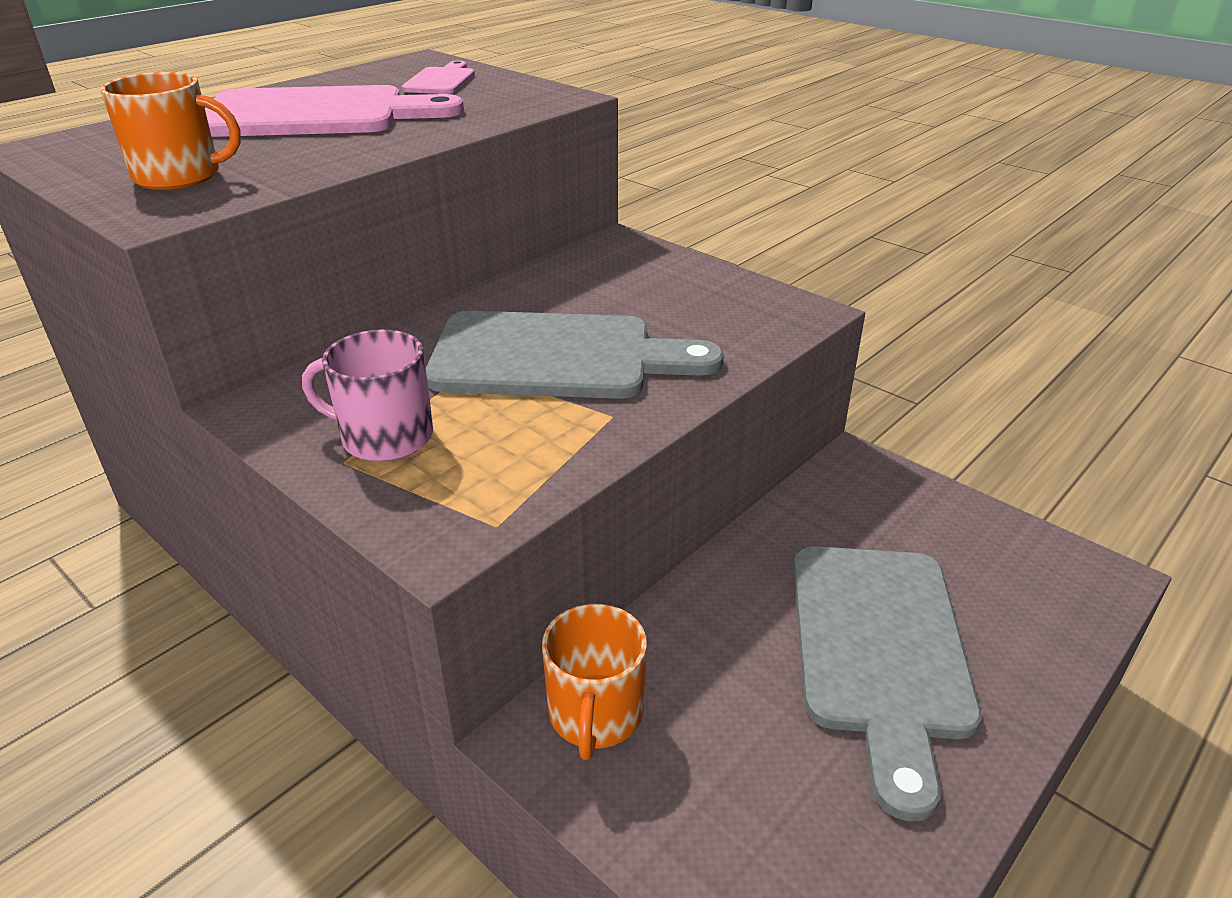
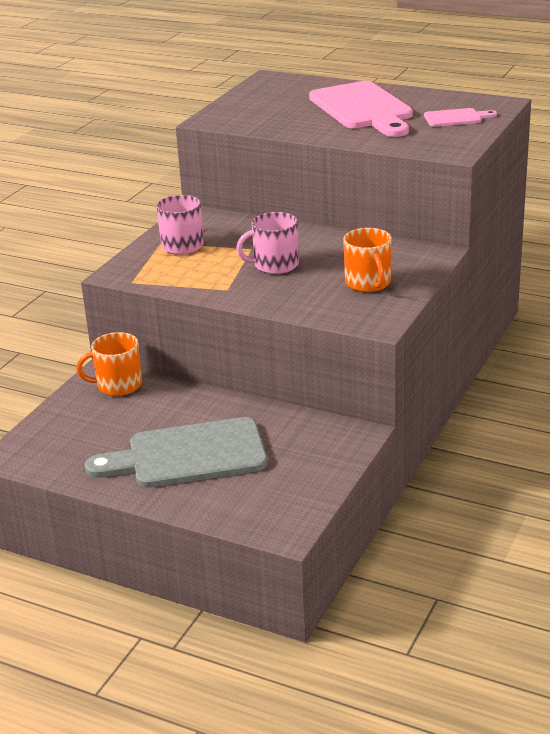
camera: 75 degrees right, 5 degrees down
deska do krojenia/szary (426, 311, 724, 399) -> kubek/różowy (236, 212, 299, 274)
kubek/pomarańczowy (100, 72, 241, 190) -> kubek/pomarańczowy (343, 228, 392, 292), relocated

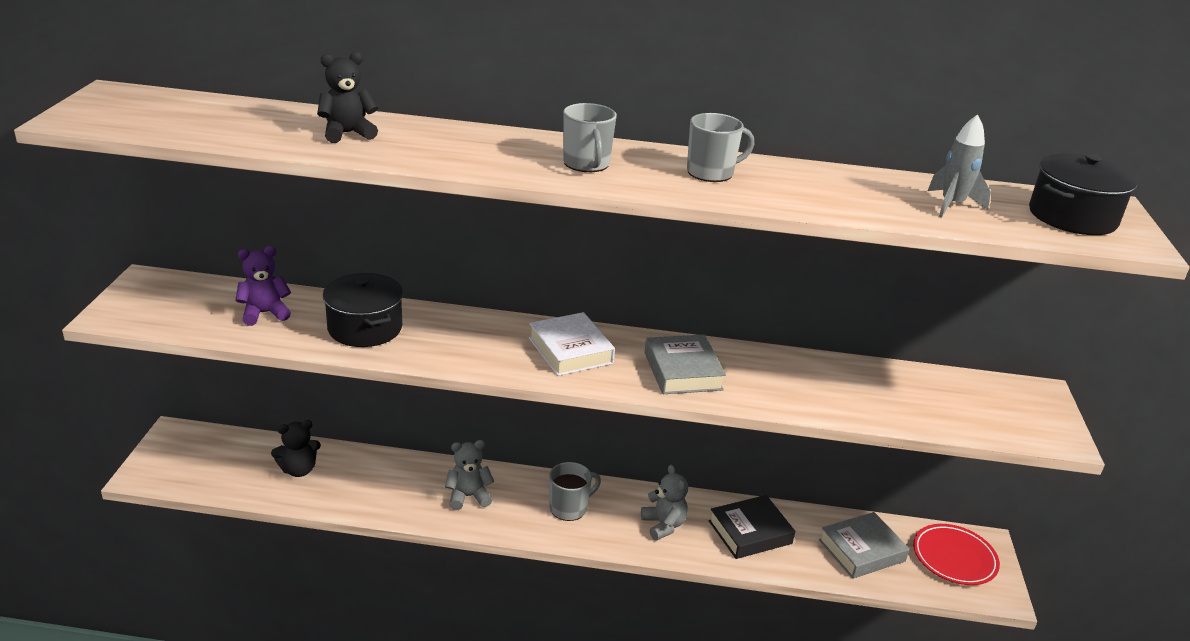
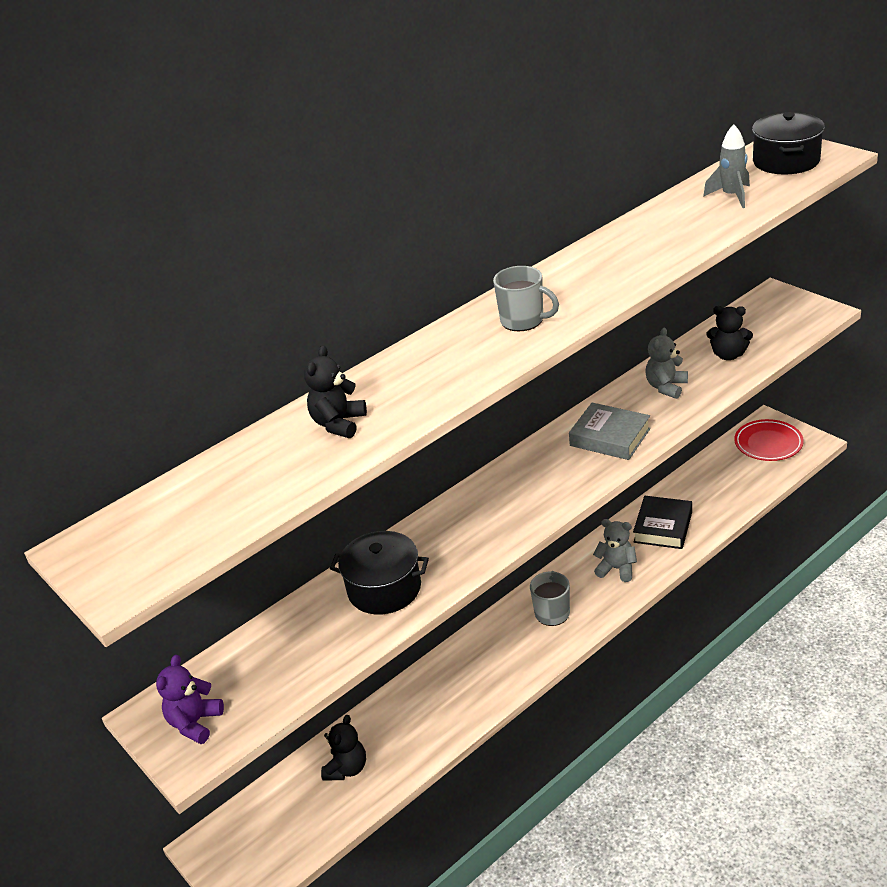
camera: 40 degrees left, 5 degrees up
miś/fioletowy (235, 246, 291, 326) -> miś/fioletowy (156, 655, 224, 744), relocated
miś/szary (445, 440, 494, 510) -> miś/szary (645, 328, 688, 399), relocated
none -> miś/czarny (706, 306, 753, 360)
książka/biały (529, 312, 615, 376) -> none
kubek/szary (687, 113, 754, 182) -> none
książka/szary (819, 512, 910, 579) -> none

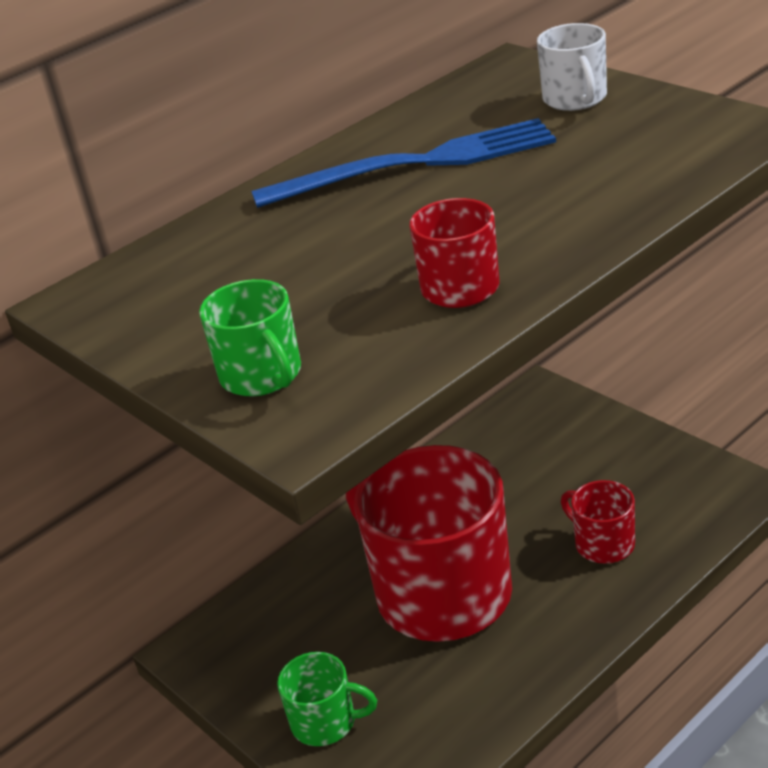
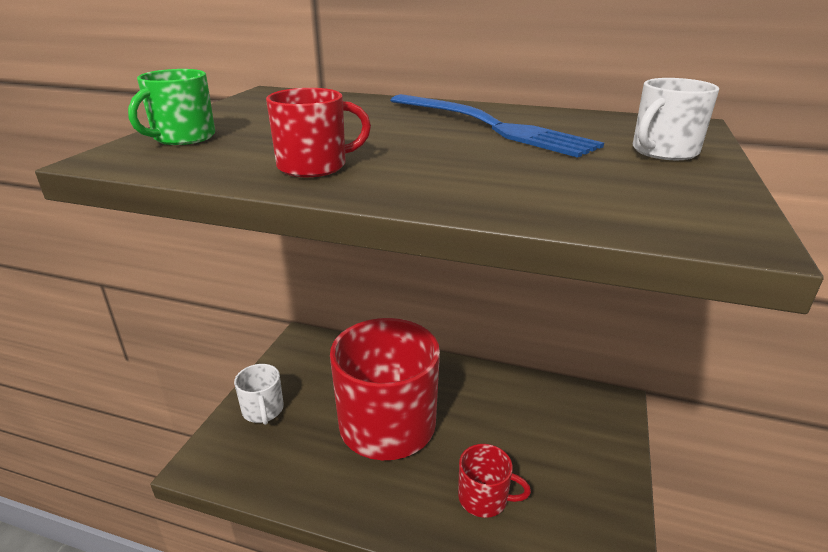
camera: 55 degrees right, 5 degrees down
kubek/zielony (277, 652, 377, 746) -> kubek/biały (234, 364, 284, 425)
kubek/czerwony (561, 480, 635, 564) -> kubek/czerwony (458, 444, 531, 518), 90 degrees clockwise

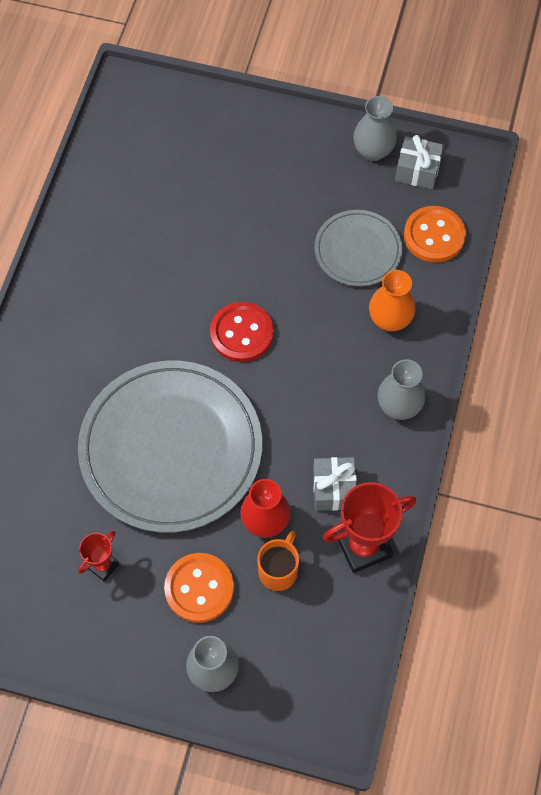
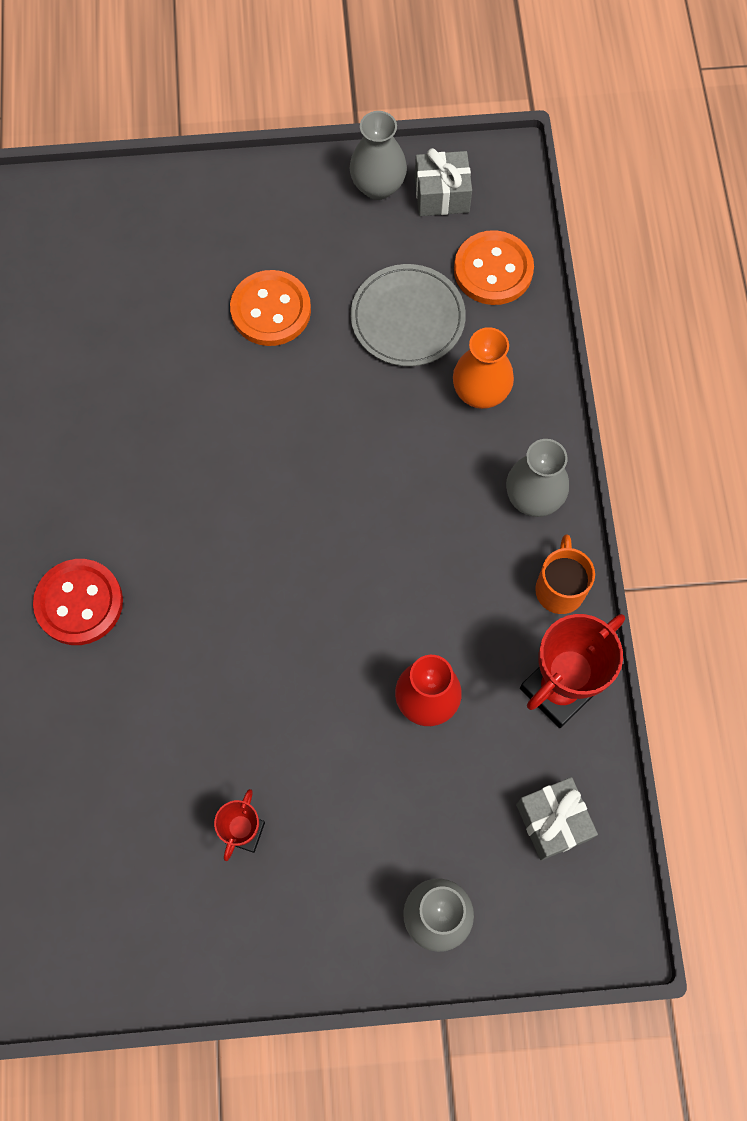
camera: 20 degrees left, 5 degrees up
guzik/czerwony (210, 302, 274, 362) -> guzik/czerwony (33, 559, 123, 645), relocated
guzik/pomarańczowy (164, 553, 234, 623) -> guzik/pomarańczowy (230, 270, 311, 346), relocated
prezent/szary (313, 457, 357, 511) -> prezent/szary (516, 777, 598, 860), relocated
kubek/pomarańczowy (257, 531, 299, 591) -> kubek/pomarańczowy (535, 535, 595, 614), relocated
talerz/szary (78, 361, 262, 533) -> none

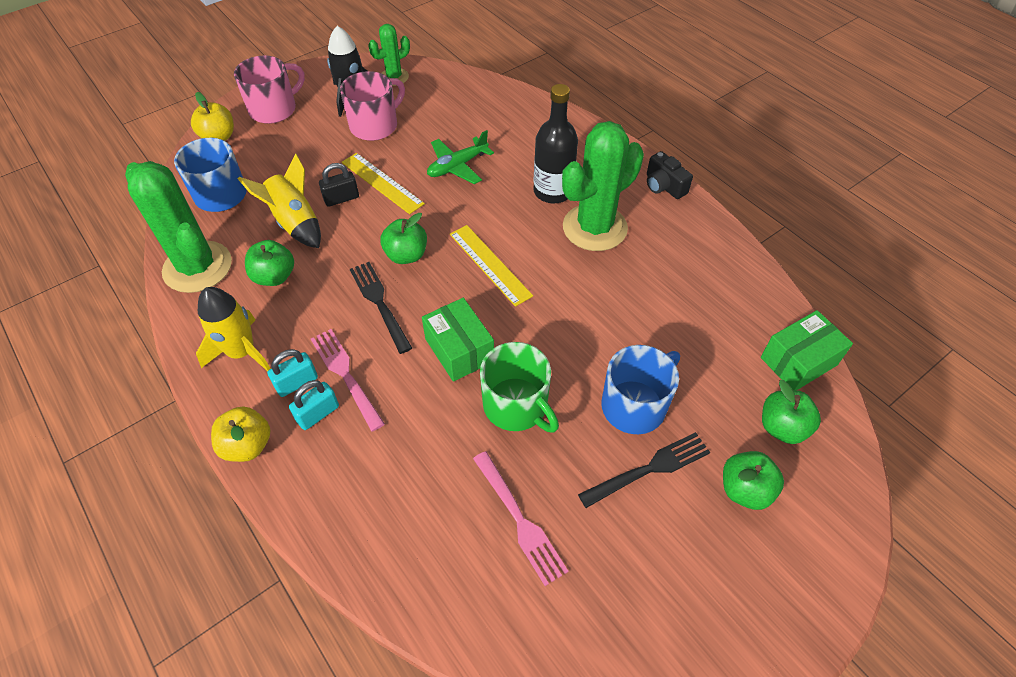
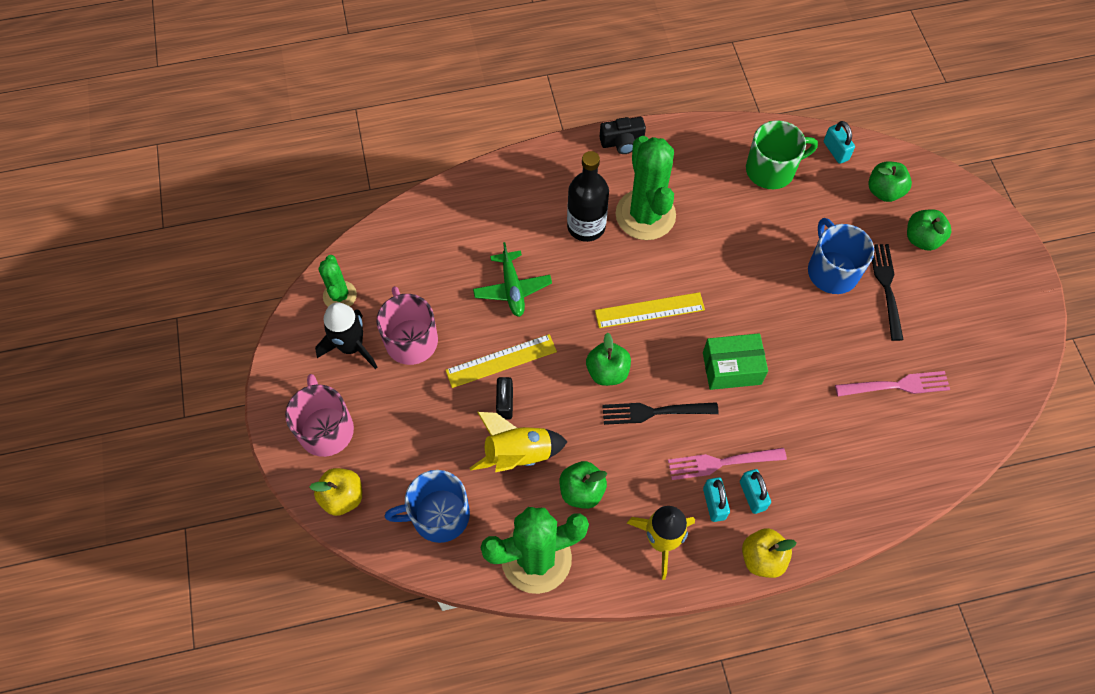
camera: 65 degrees left, 10 degrees up
kubek/zielony (480, 342, 559, 433) -> kubek/zielony (746, 120, 818, 189), relocated
pudełko/zielony (761, 310, 853, 390) -> kłódka/turkusowy (824, 121, 855, 164)

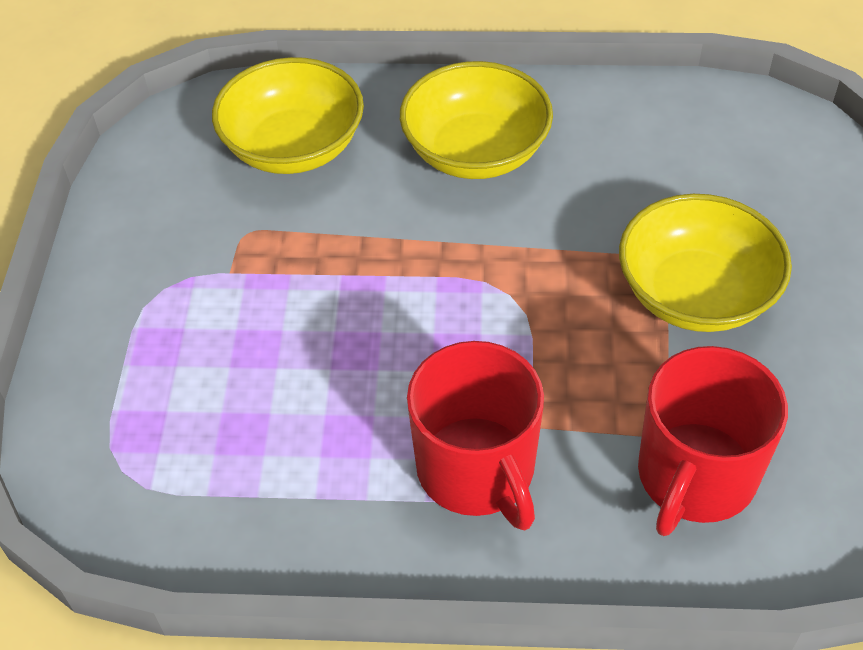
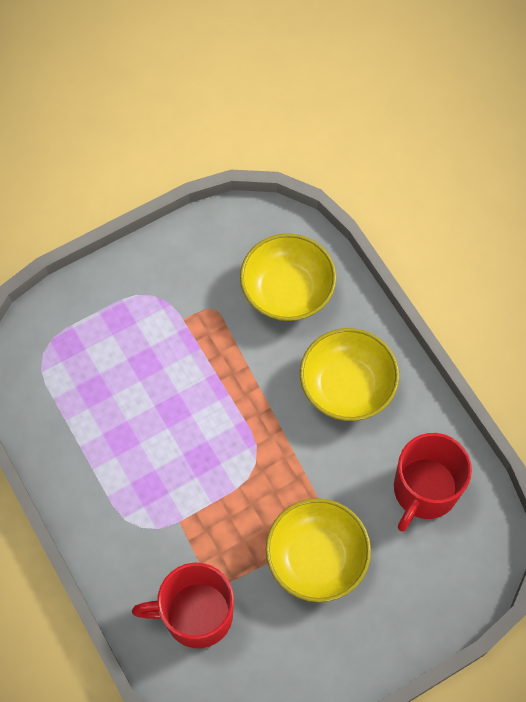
camera: 55 degrees right, 15 degrees up
kubek/czerwony (407, 341, 544, 530) -> kubek/czerwony (394, 433, 472, 532), relocated

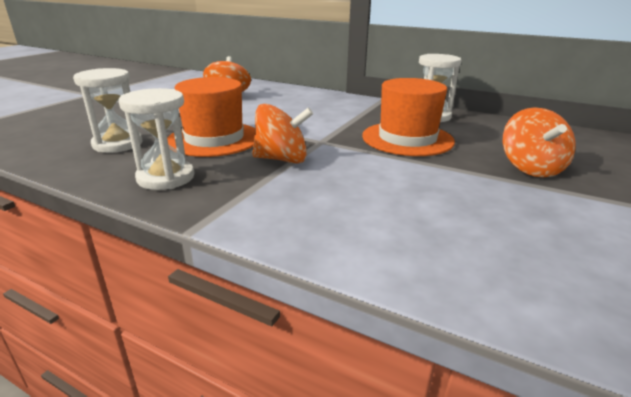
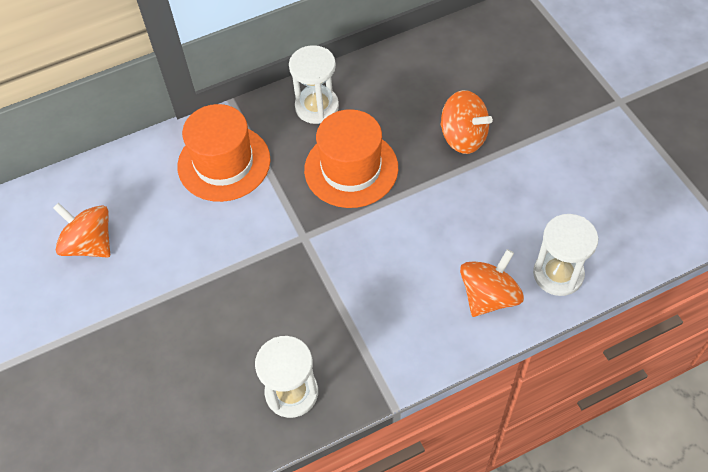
camera: 50 degrees left, 30 degrees up
kapelusz/pomarańczowy (167, 77, 255, 157) -> kapelusz/pomarańczowy (177, 104, 271, 202), relocated
bączek/pomarańczowy (252, 104, 313, 164) -> bączek/pomarańczowy (460, 249, 524, 317), relocated
klepsydra/biały (73, 68, 143, 153) -> klepsydra/biały (533, 214, 598, 296), relocated

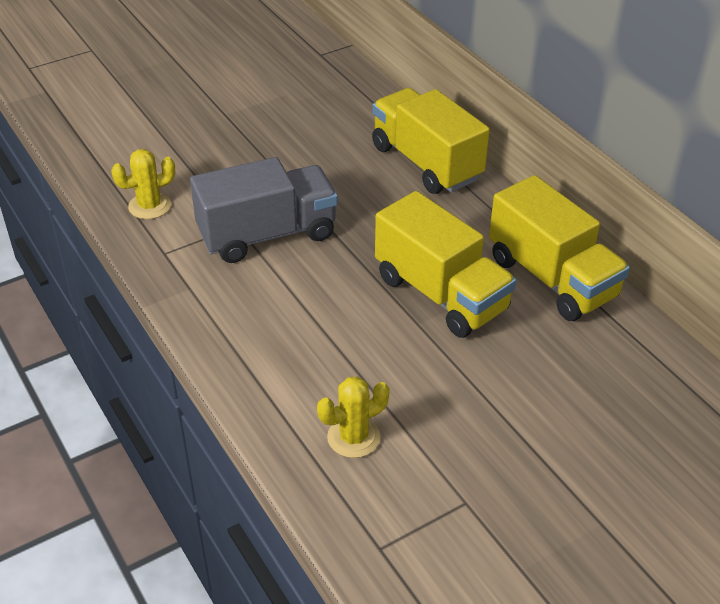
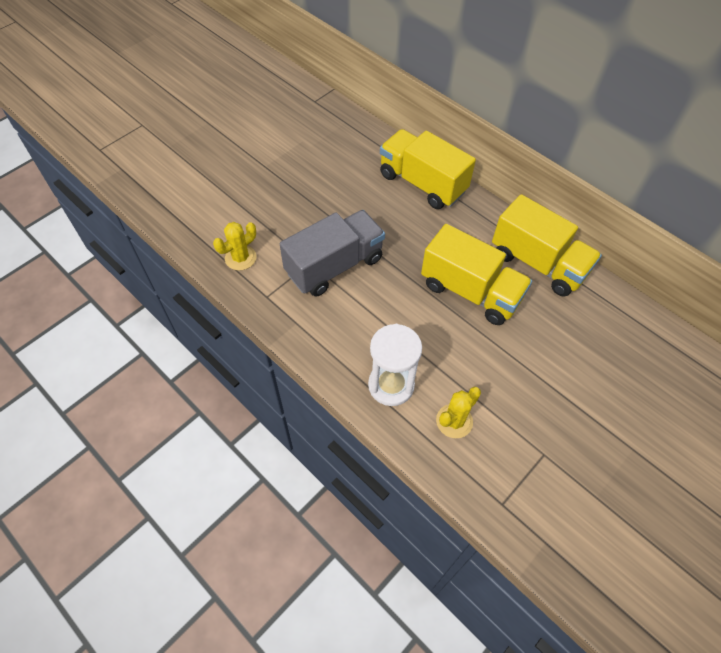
camera: 15 degrees left, 15 degrees up
none -> klepsydra/biały (368, 324, 422, 406)

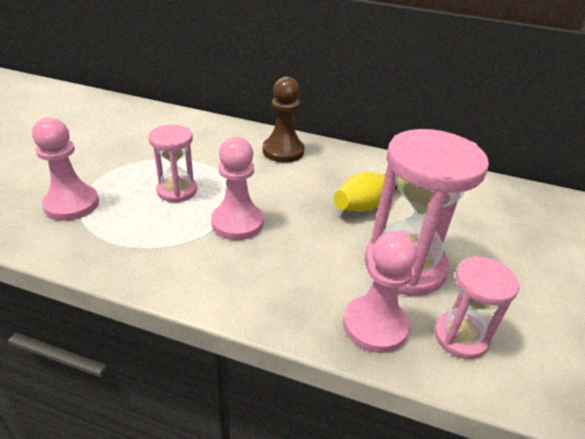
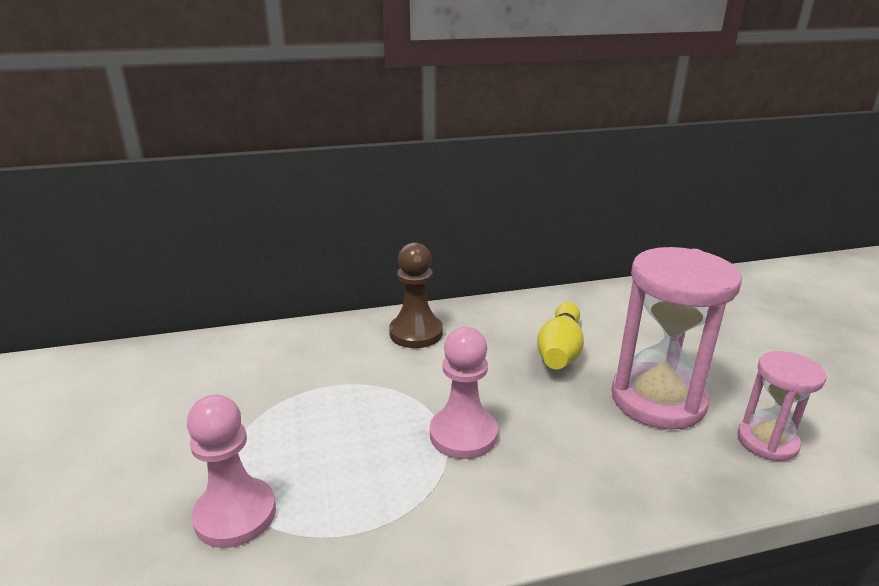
camera: 30 degrees left, 10 degrees down
klepsydra/różowy (148, 125, 197, 203) -> none
pionek/różowy (343, 231, 417, 353) -> none

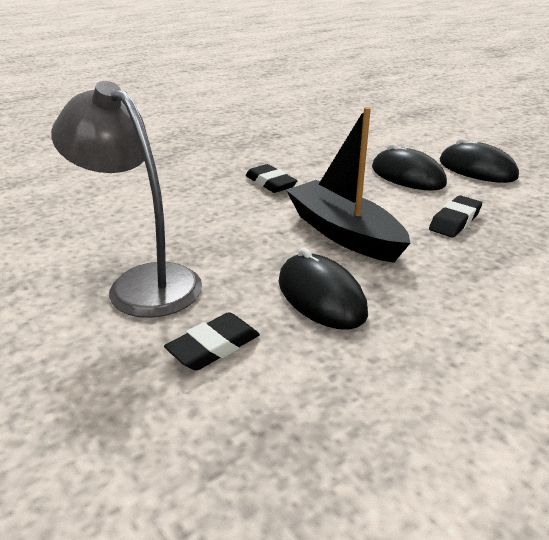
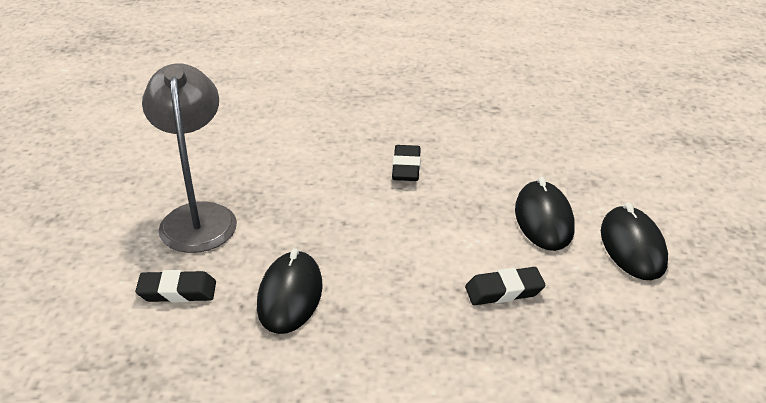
camera: 40 degrees right, 5 degrees up
łódka/czarny (286, 107, 410, 263) -> none

